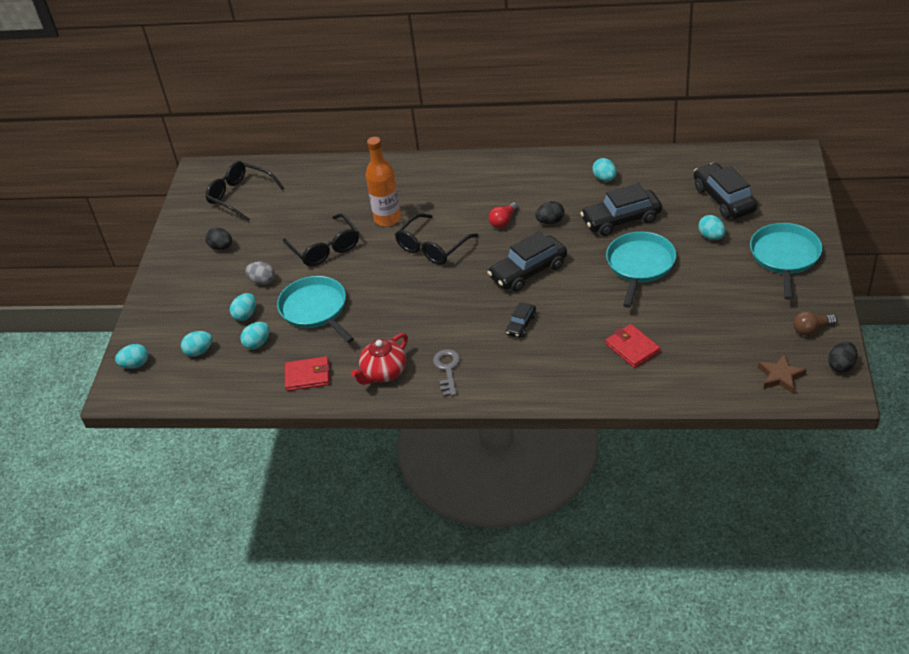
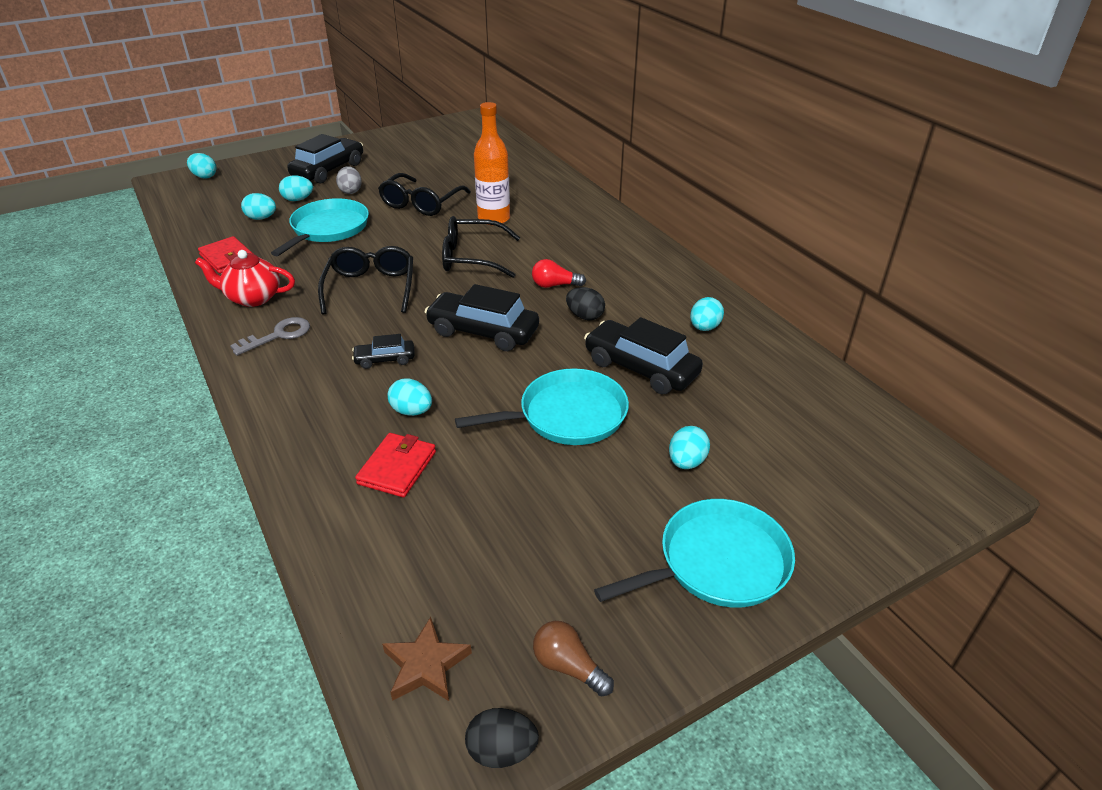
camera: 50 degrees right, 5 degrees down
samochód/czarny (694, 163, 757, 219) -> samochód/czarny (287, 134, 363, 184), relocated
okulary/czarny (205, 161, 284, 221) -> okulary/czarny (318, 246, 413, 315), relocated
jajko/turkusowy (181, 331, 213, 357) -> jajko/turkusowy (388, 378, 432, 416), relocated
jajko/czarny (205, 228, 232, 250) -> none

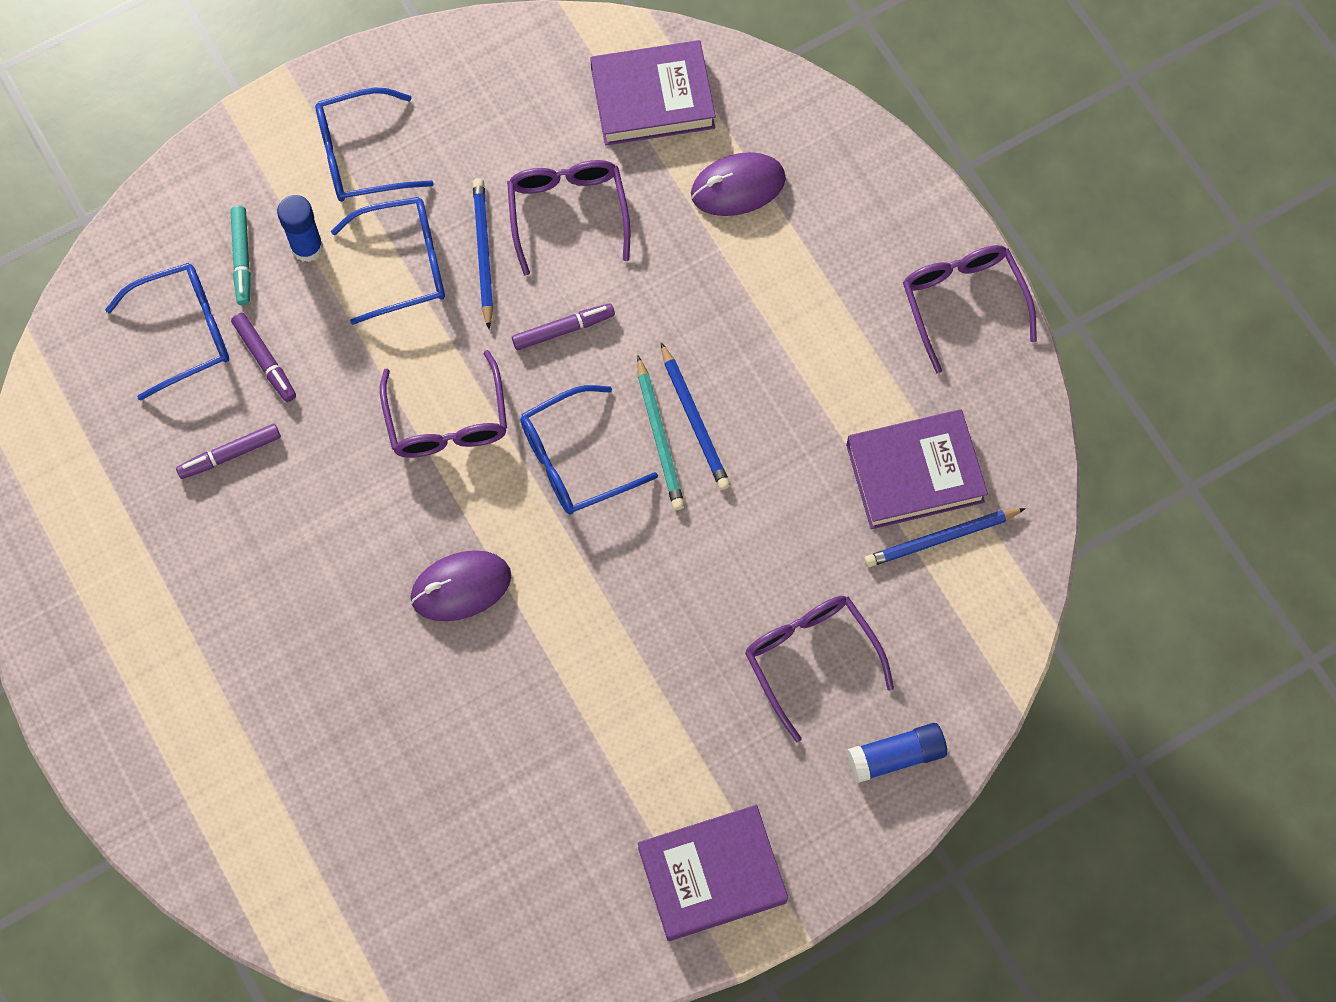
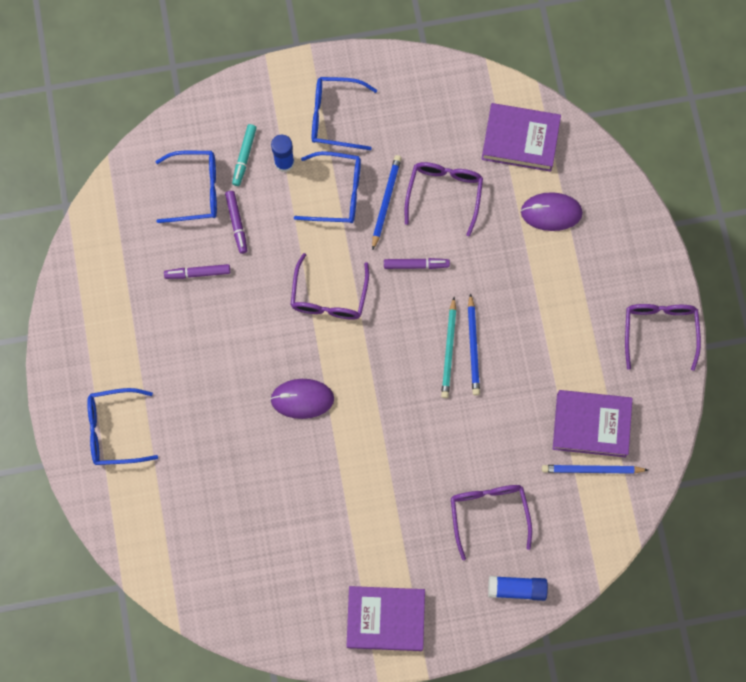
camera: 20 degrees right, 5 degrees up
okulary/niebieski (520, 385, 658, 515) -> okulary/niebieski (87, 388, 158, 465), relocated

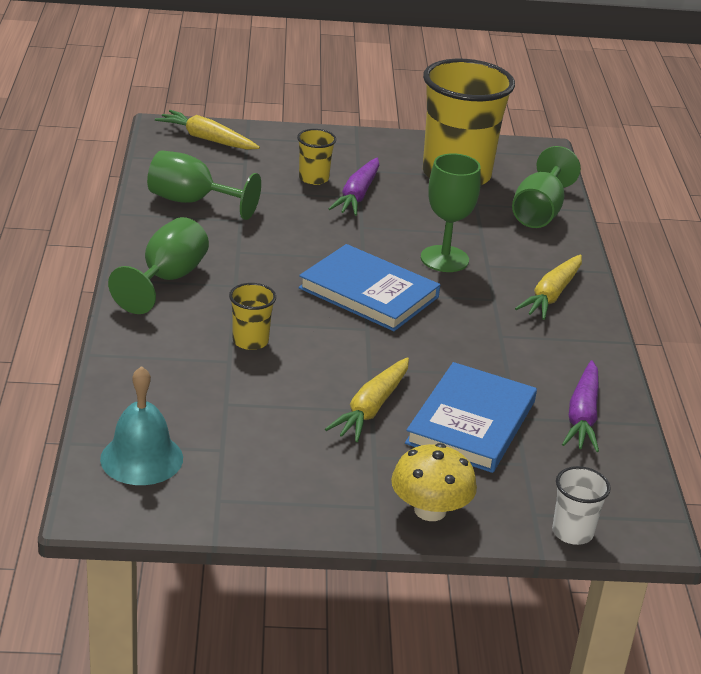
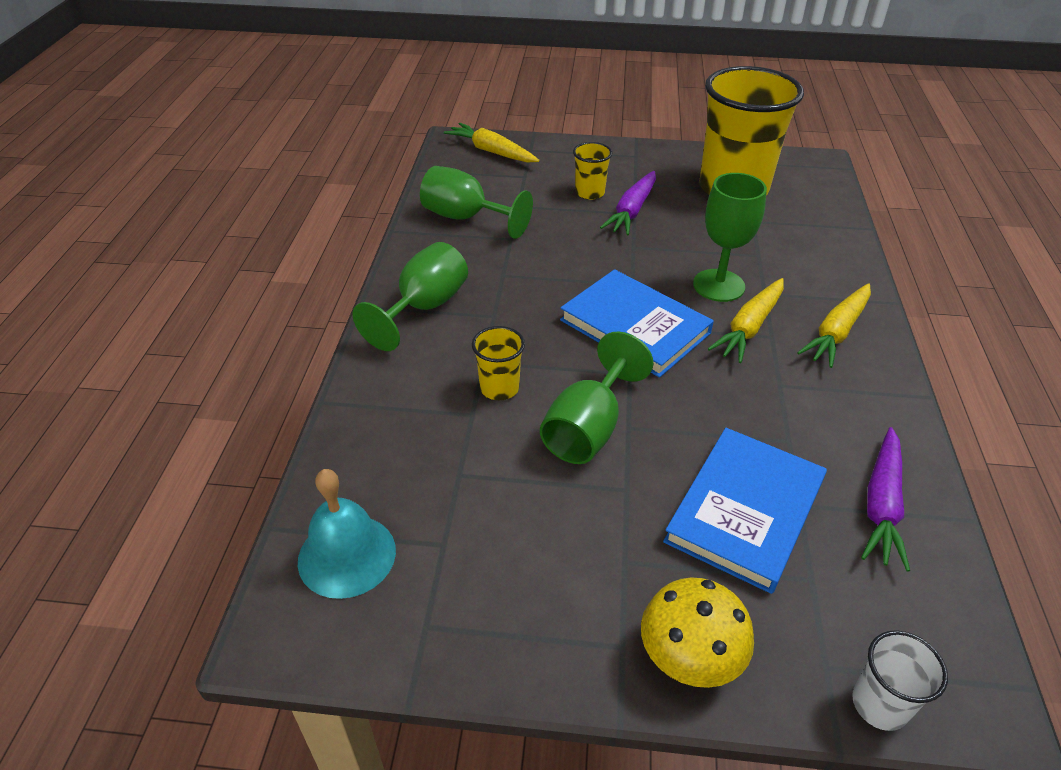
camera: 10 degrees right, 10 degrees up
kielich/zielony (512, 146, 581, 228) -> kielich/zielony (540, 332, 653, 464), relocated
marchewka/żółty (325, 357, 409, 442) -> marchewka/żółty (708, 278, 784, 363), relocated

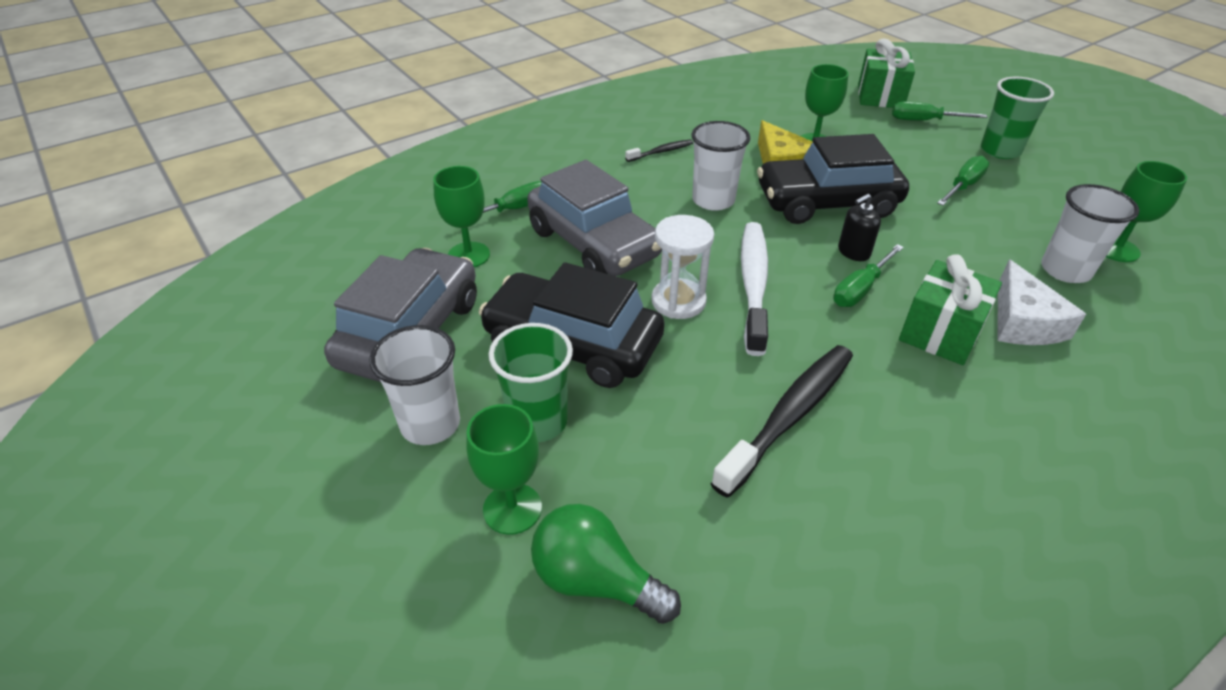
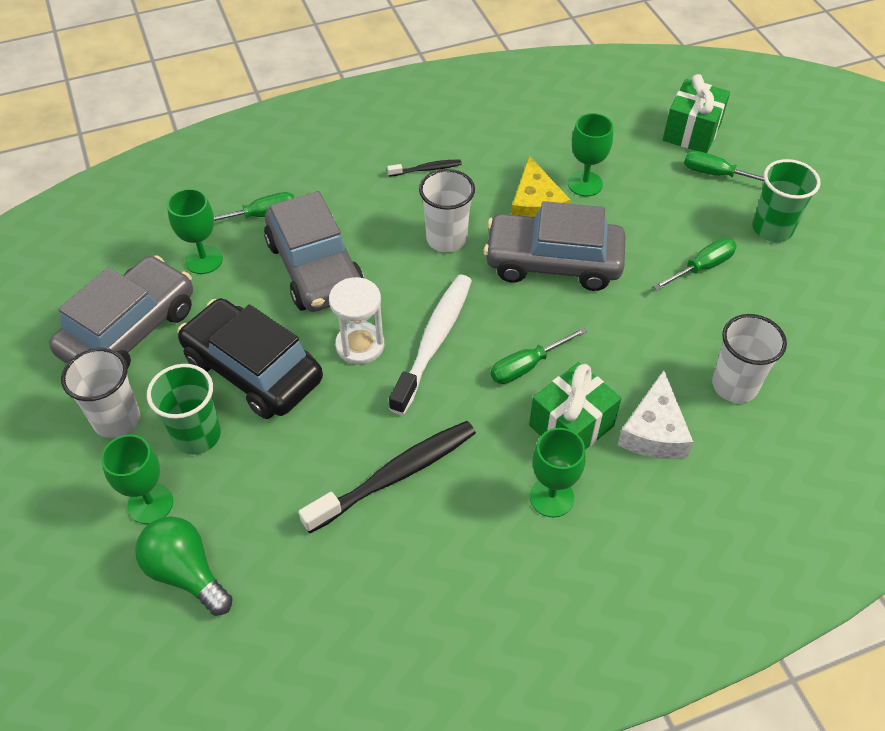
camera: 15 degrees right, 10 degrees up
samochód/czarny (757, 134, 909, 224) -> samochód/szary (484, 201, 626, 291)
kielich/zielony (1106, 161, 1187, 262) -> kielich/zielony (530, 428, 586, 517), relocated
dozownik mydła/czarny (838, 194, 881, 261) -> none

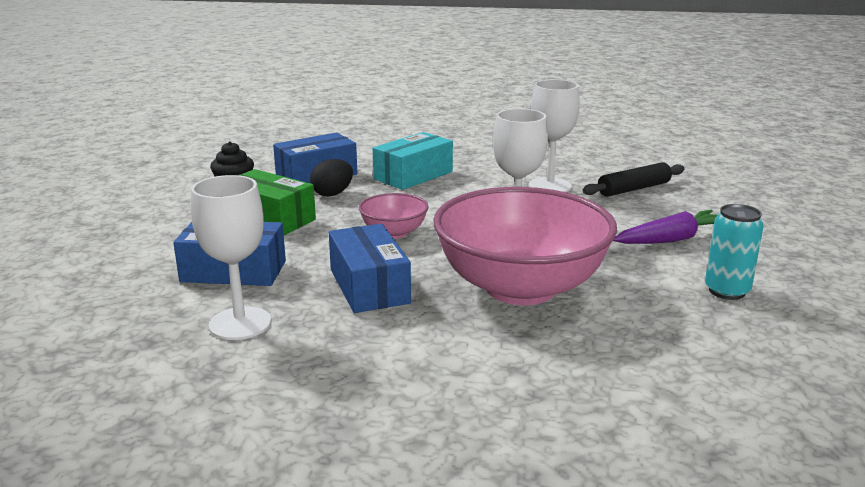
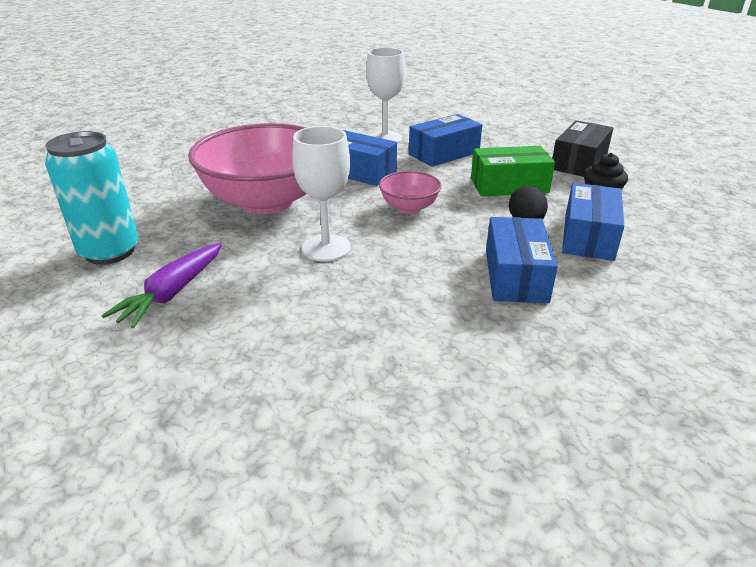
camera: 140 degrees right, 10 degrees up
puszka/turkusowy (705, 204, 764, 300) -> puszka/turkusowy (45, 131, 139, 265), x1.54
pudełko/turkusowy (373, 132, 453, 190) -> pudełko/niebieski (486, 217, 558, 303)
none -> pudełko/czarny (552, 120, 613, 177)
kielich/biały (529, 79, 580, 192) -> none
wałek do ciasta/czarny (582, 162, 685, 197) -> none

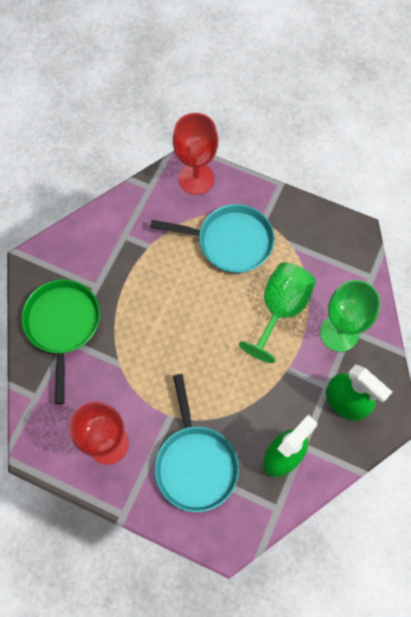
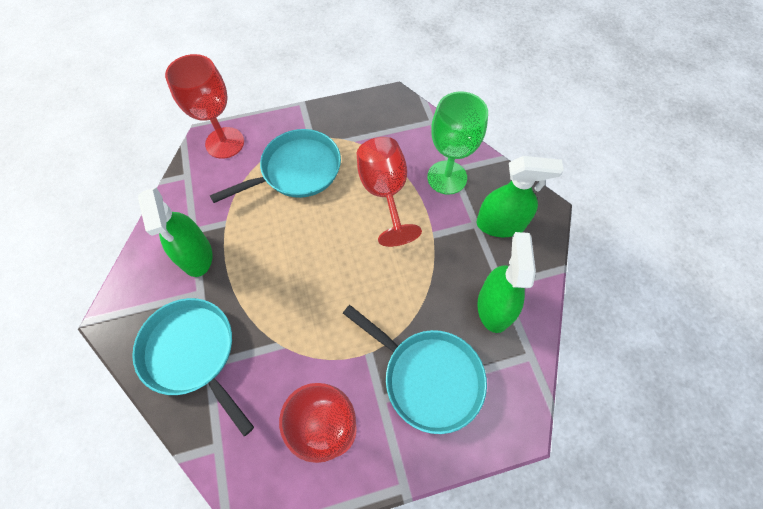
camera: 40 degrees left, 5 degrees down
patelnia/zielony (22, 280, 100, 404) -> patelnia/turkusowy (132, 298, 254, 436)
none -> spryskiwacz/zielony (138, 187, 212, 277)
kielich/zielony (239, 263, 316, 363) -> kielich/czerwony (357, 137, 422, 247)

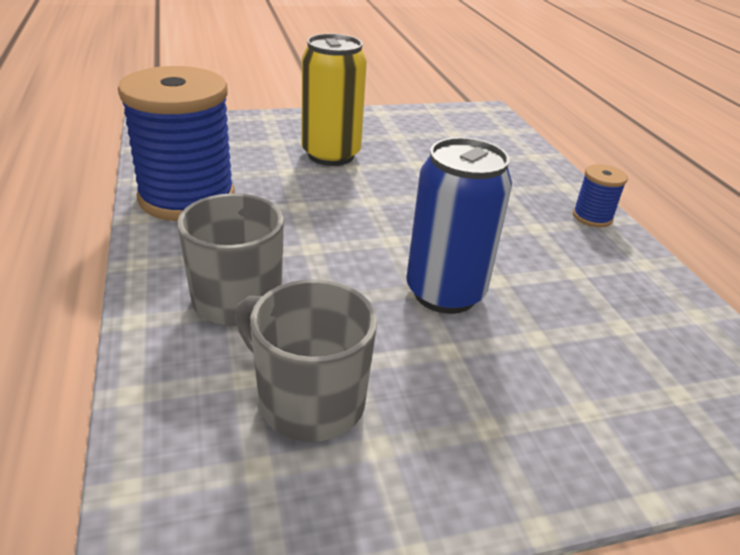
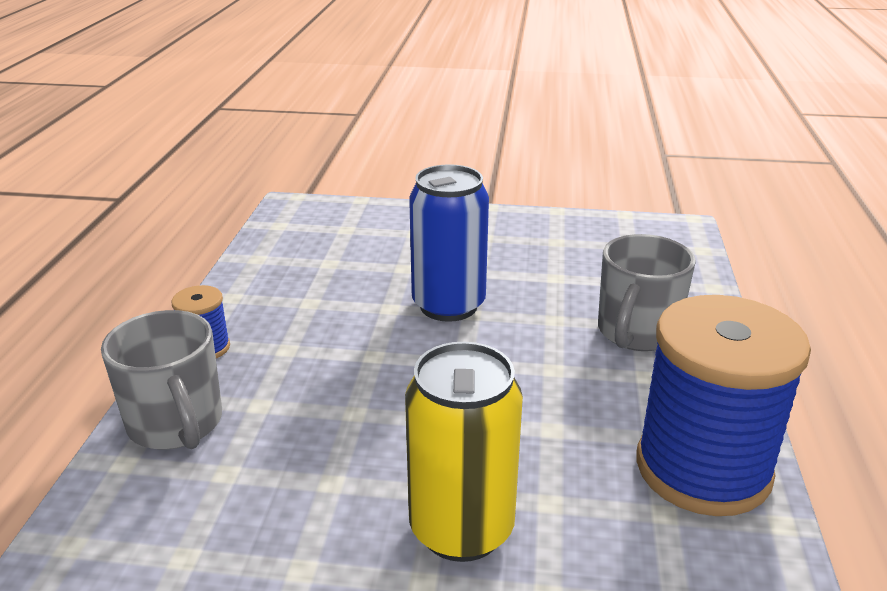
camera: 155 degrees left, 5 degrees down
kubek/szary (235, 279, 377, 442) -> kubek/szary (101, 310, 222, 450), relocated

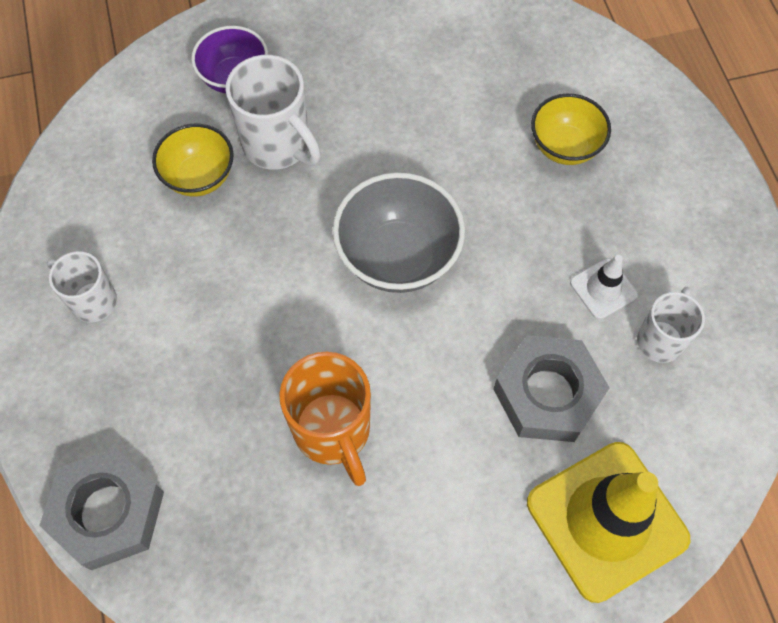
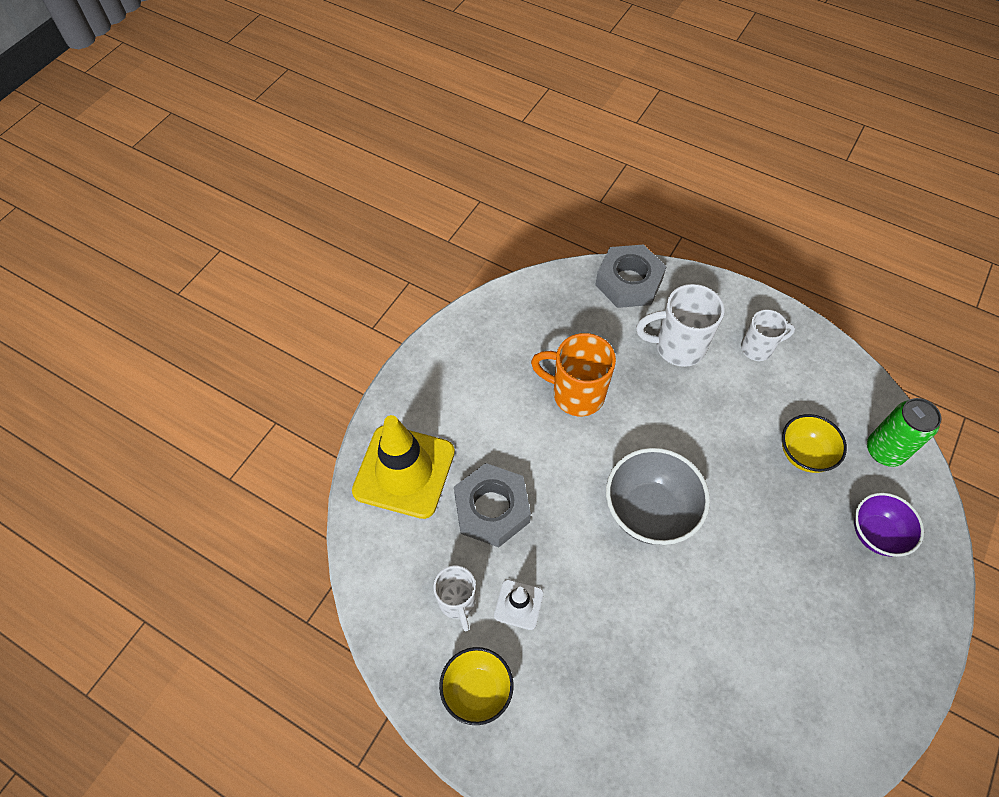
camera: 135 degrees right, 5 degrees down
miska/żółty (531, 94, 611, 165) -> miska/żółty (439, 647, 514, 725), relocated
kubek/biały (226, 55, 321, 170) -> kubek/biały (636, 284, 725, 367), relocated
none -> puszka/zielony (867, 398, 941, 467)

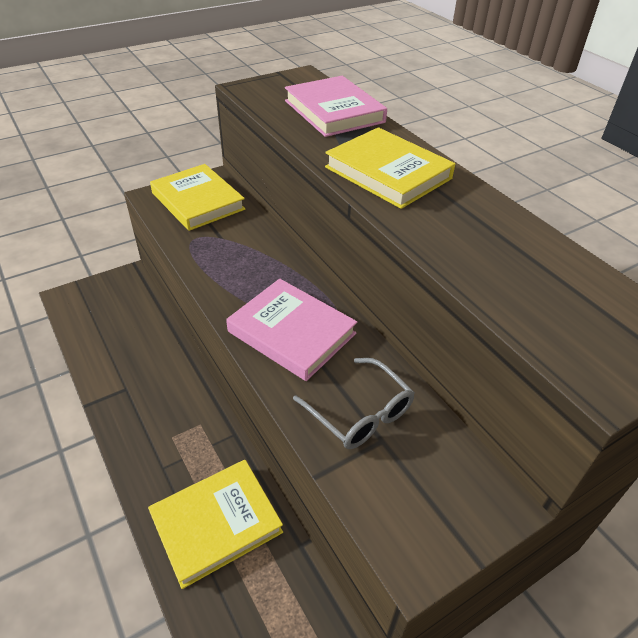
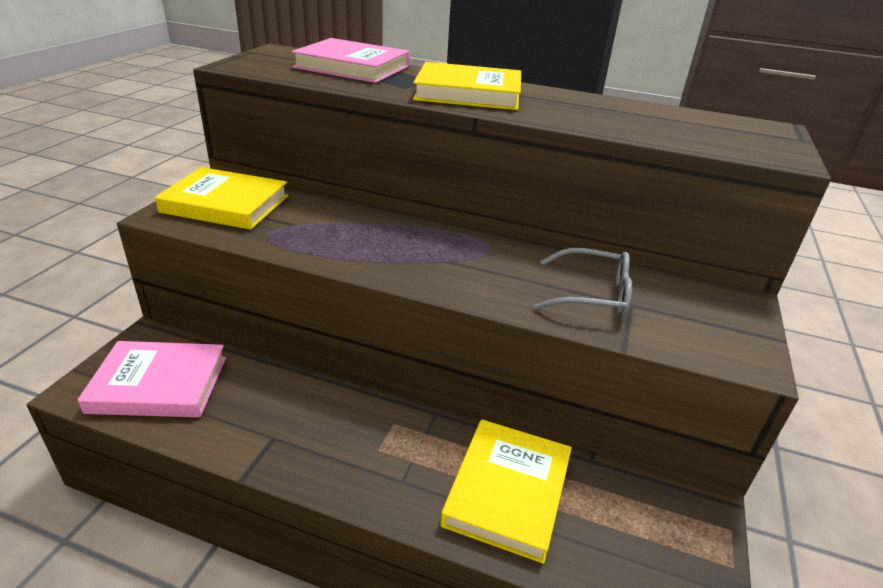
camera: 40 degrees left, 10 degrees down
książka/różowy (226, 279, 357, 381) -> książka/różowy (78, 341, 226, 417), relocated

